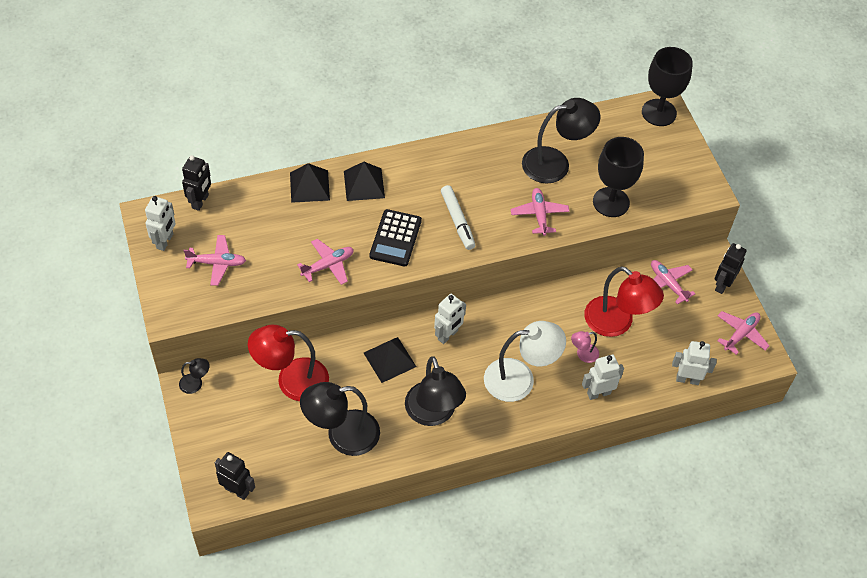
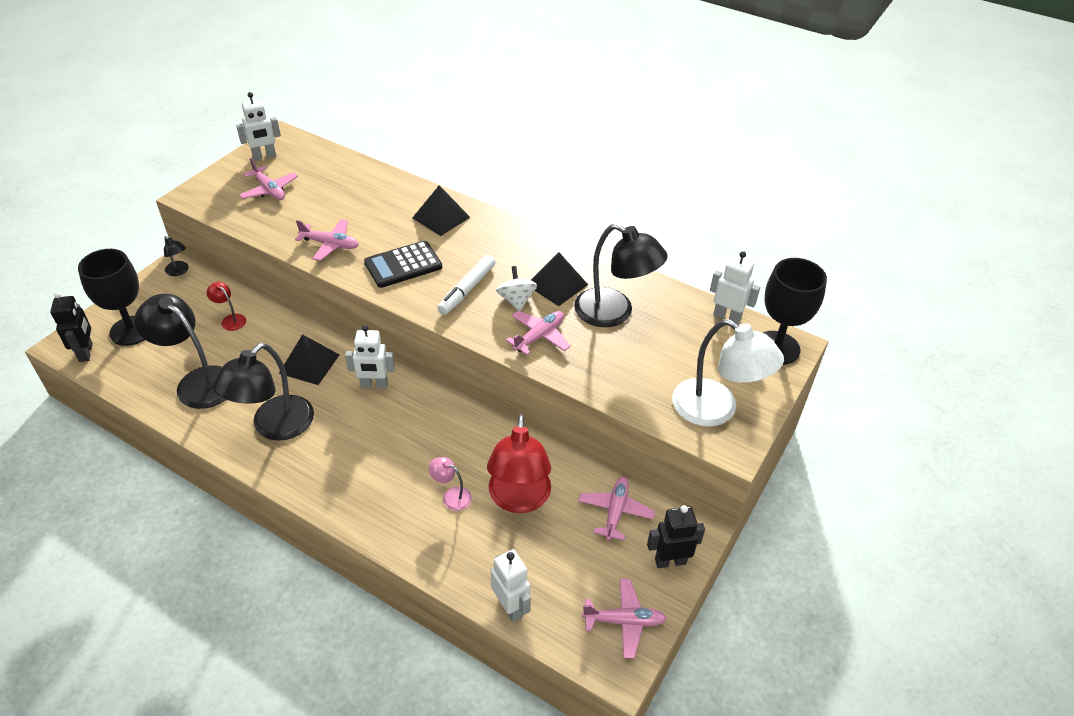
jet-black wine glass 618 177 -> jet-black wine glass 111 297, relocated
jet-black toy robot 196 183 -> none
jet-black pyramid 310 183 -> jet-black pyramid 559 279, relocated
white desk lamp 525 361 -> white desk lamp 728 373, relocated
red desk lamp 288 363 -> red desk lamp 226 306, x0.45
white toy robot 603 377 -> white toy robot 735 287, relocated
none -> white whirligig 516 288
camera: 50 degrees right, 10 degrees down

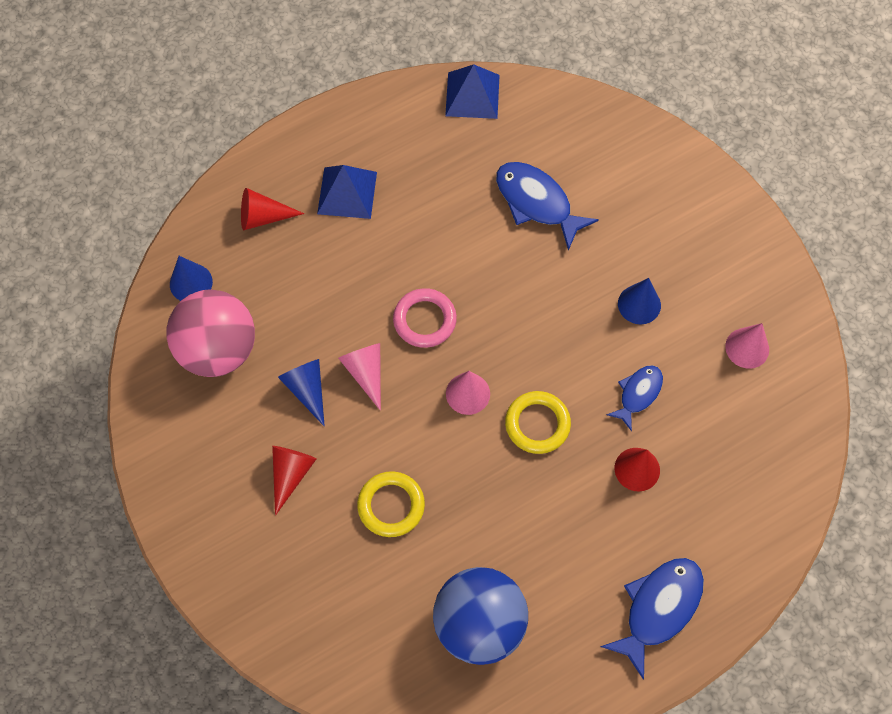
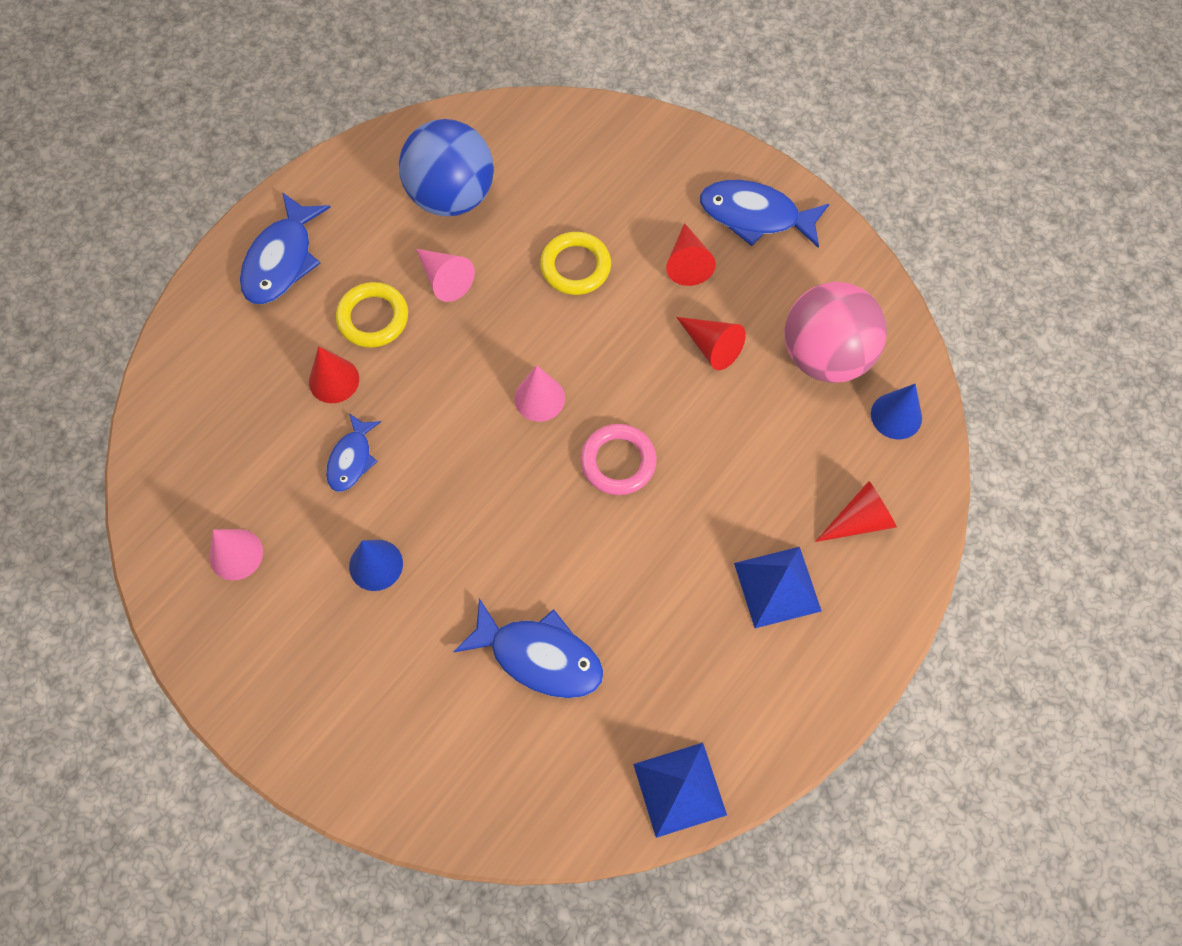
rose-pink cone 359 377 -> rose-pink cone 445 275, relocated
cobalt cone 301 393 -> red cone 711 343
bright yellow ring 538 422 -> bright yellow ring 372 315, relocated
none -> cobalt fish figure 764 214
camera: 160 degrees right, 0 degrees up

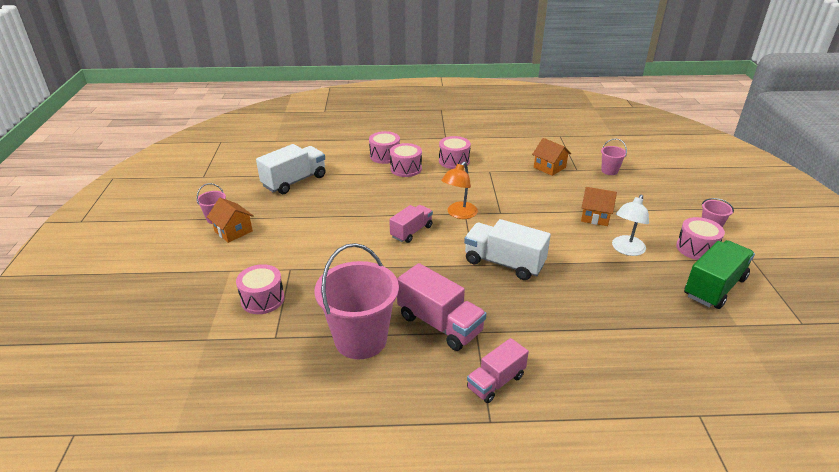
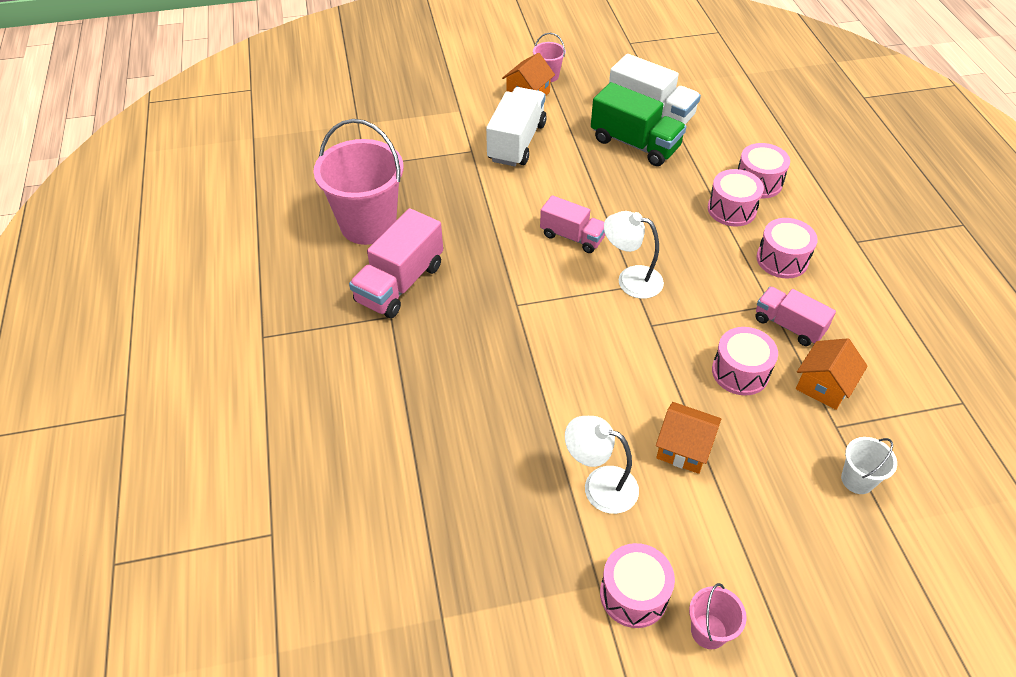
rose-pink bucket 614 156 -> white bucket 869 465
orange-coloured desk lamp 459 190 -> white desk lamp 634 255
orange-coloured house 599 206 -> orange-coloured house 688 438, 75 degrees counterclockwise
white lorry 507 249 -> white lorry 516 126, relocated
green lorry 719 274 -> green lorry 639 124, relocated
rose-pink snare drum 260 289 -> rose-pink snare drum 745 361, relocated
rose-pink lorry 498 370 -> rose-pink lorry 795 316, relocated
camera: 80 degrees right, 15 degrees up

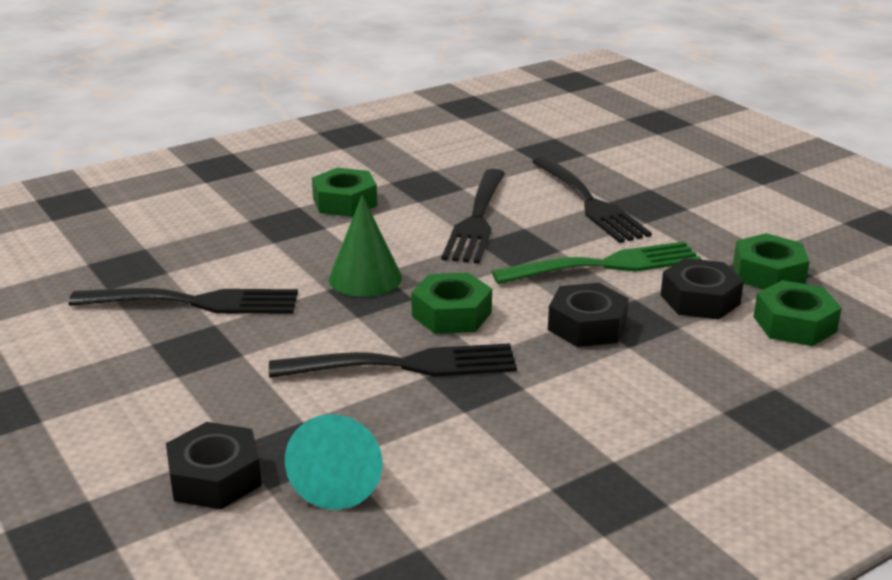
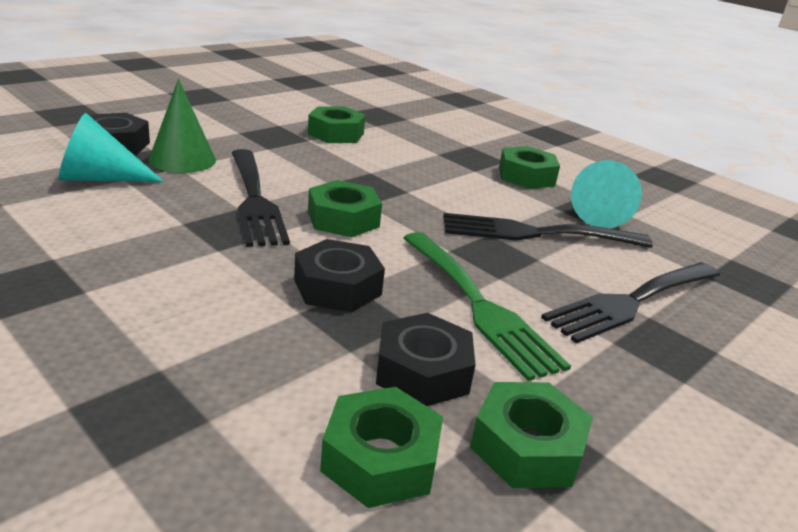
green cone 365 246 -> green cone 182 126, relocated
jet-black dinner fork 183 301 -> green hexagon nut 337 124
none -> turquoise cone 606 194
camera: 75 degrees right, 0 degrees up

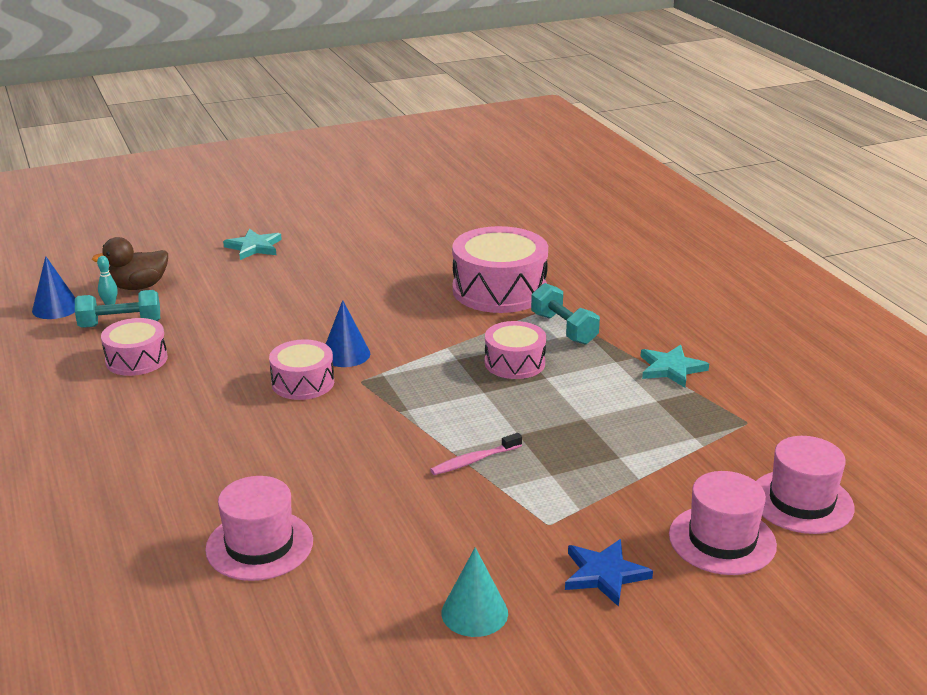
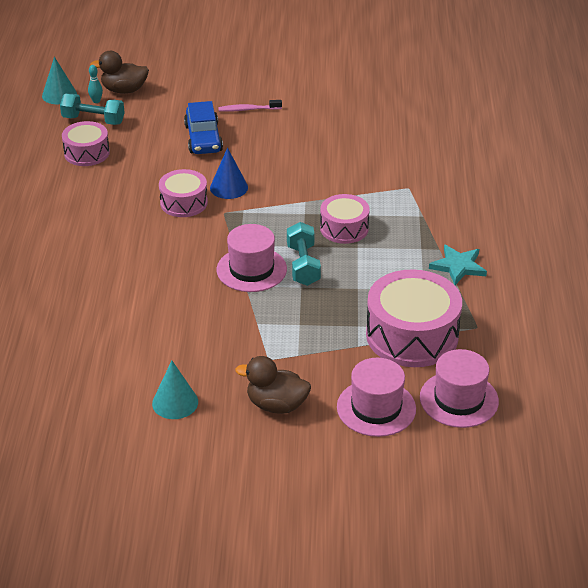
rose-pink snare drum 500 269 -> rose-pink snare drum 414 318, relocated
turquoise star 252 244 -> none
cobalt cone 53 287 -> turquoise cone 59 80
turquoise hand weight 565 314 -> turquoise hand weight 304 254, relocated
rose-pink tooth brush 476 454 -> rose-pink tooth brush 250 106, relocated
rose-pink tall hat 259 528 -> rose-pink tall hat 252 258, relocated
cobalt star 609 573 -> brown duck 273 385
none -> cobalt automobile 203 127
camera: 25 degrees right, 10 degrees up

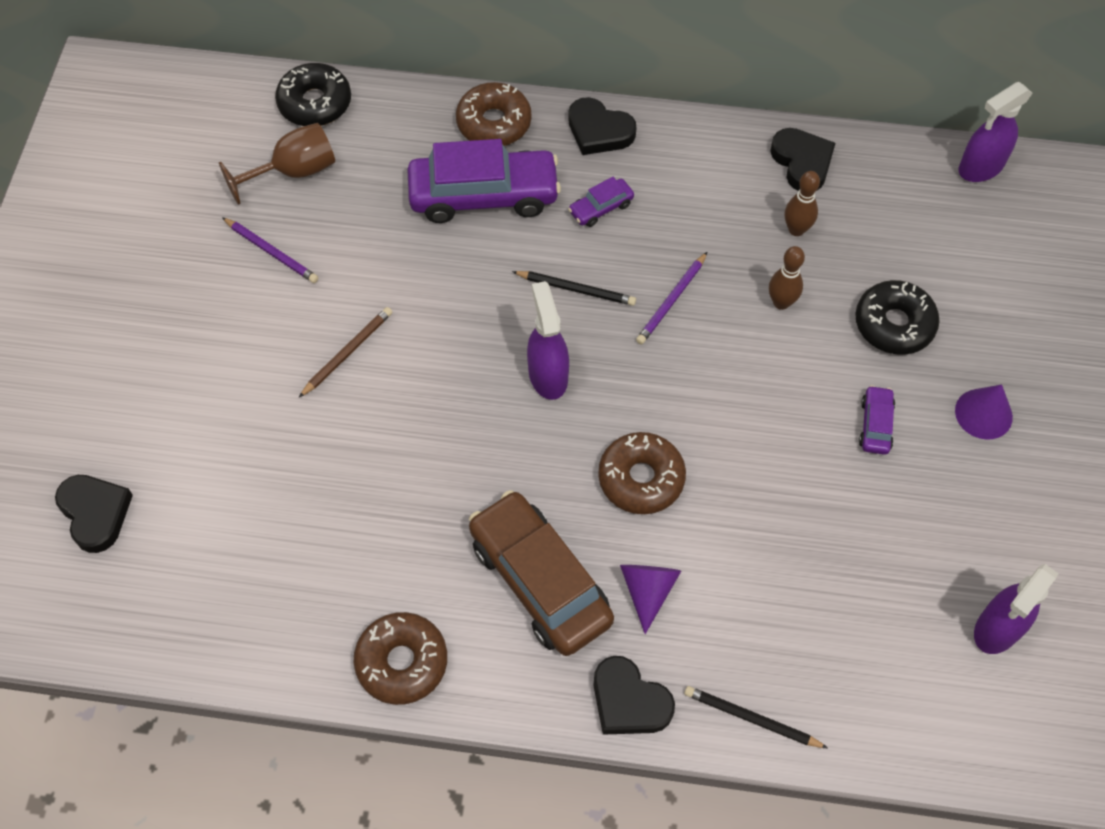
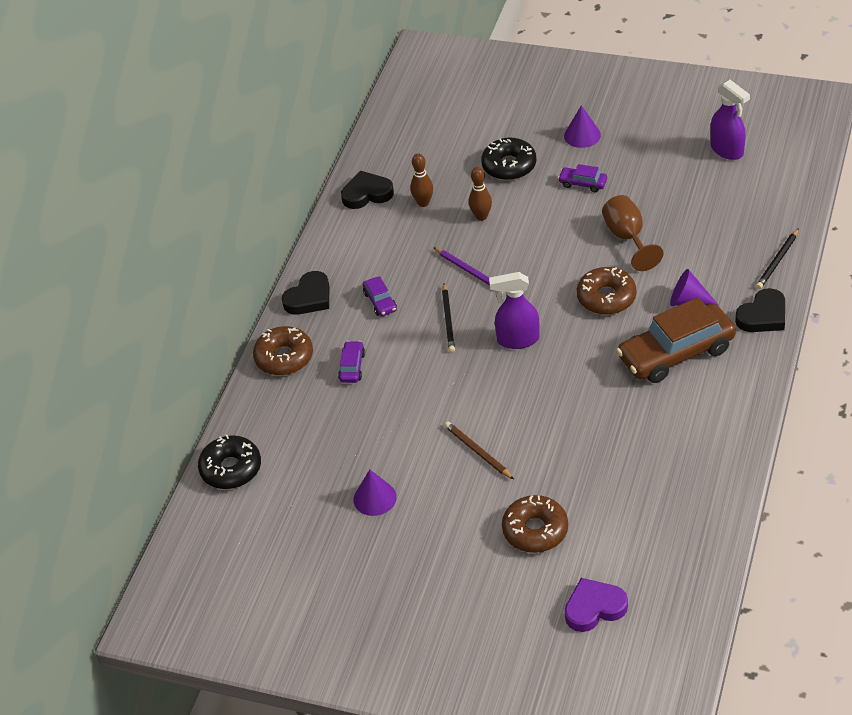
violet spray cleaner 995 132 -> none
brown wine glass 277 164 -> brown wine glass 632 233, relocated
violet automobile 484 181 -> violet automobile 351 362, x0.44
violet lead pencil 270 250 -> violet cone 375 493
jet-black lead pencil 574 288 -> jet-black lead pencil 448 318, 150 degrees clockwise
jet-black heart shape 94 514 -> violet heart shape 596 605
brown doughnut 400 658 -> brown doughnut 535 524, relocated
camera: 75 degrees left, 15 degrees down

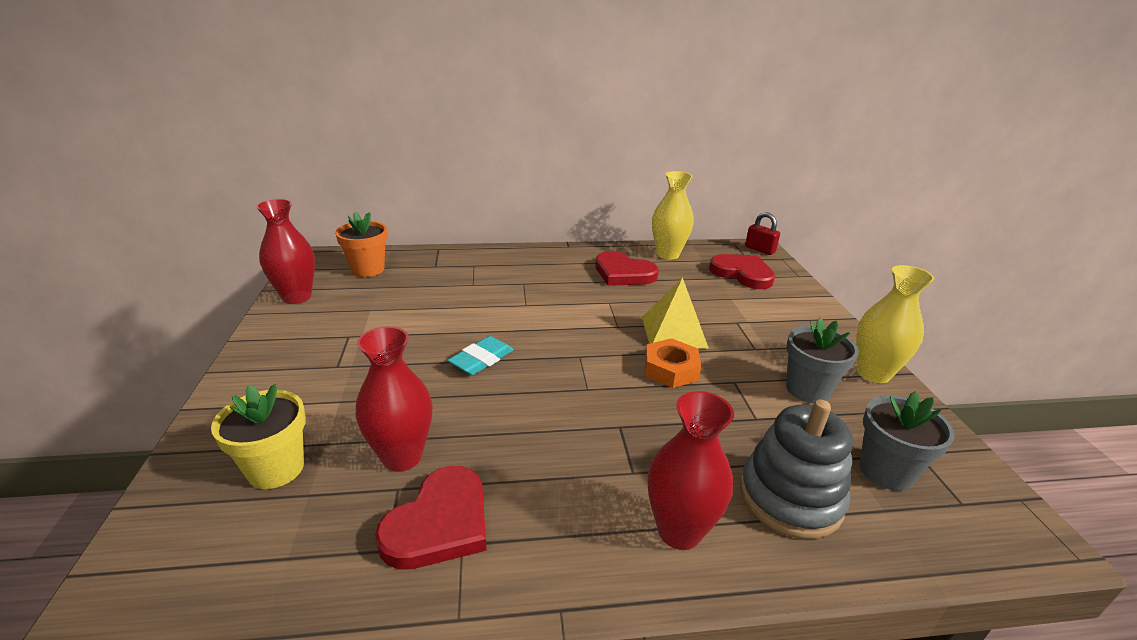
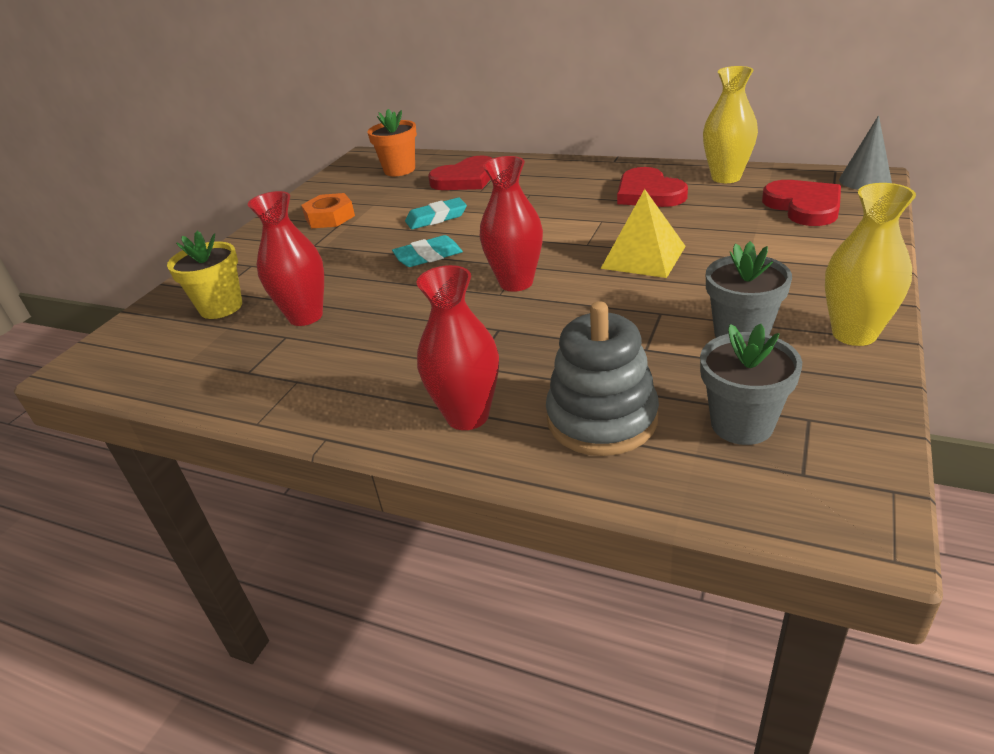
red vase 285 251 -> red vase 511 224, relocated
red small lock 762 233 -> ash-grey cone 865 152
orange-coloured hexagon nut 673 363 -> orange-coloured hexagon nut 328 210, relocated
red heart shape 431 518 -> red heart shape 460 172, relocated
none -> turquoise eraser 436 213
camera: 35 degrees right, 5 degrees up

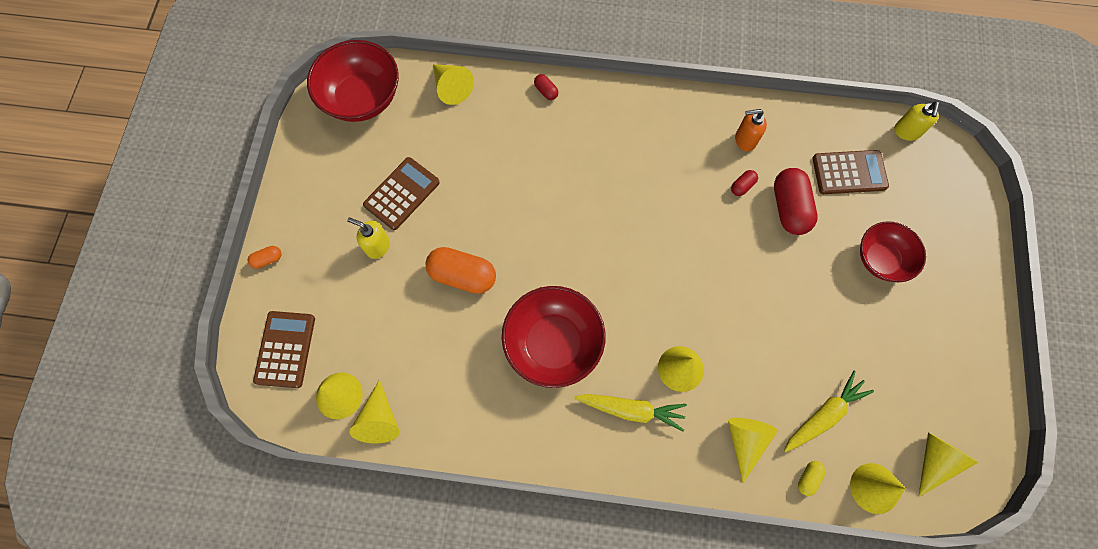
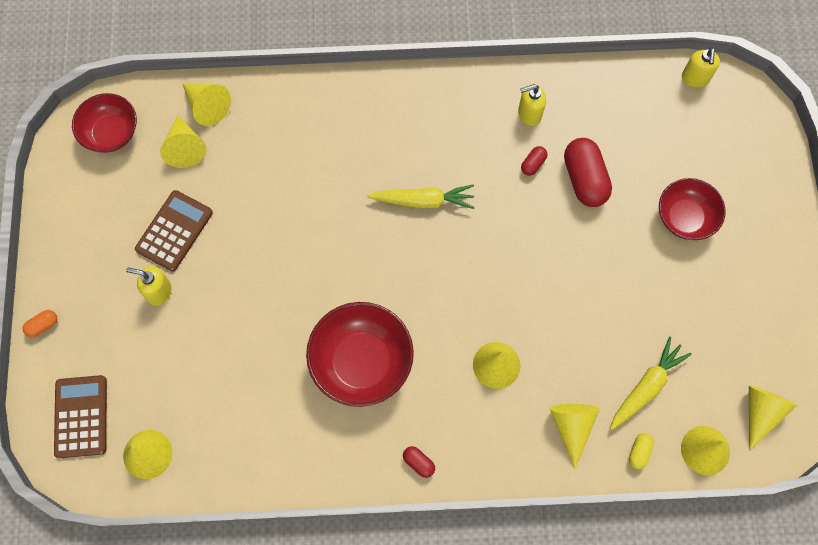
red bowl 353 81 -> red bowl 104 123, x0.66
red pill 546 87 -> red pill 419 462, relocated
orange-coloured soap dispenser 751 130 -> bright yellow soap dispenser 532 105
brown calculator 850 172 -> none
orange-coloured pill 461 270 -> none
bright yellow cone 375 411 -> bright yellow cone 183 142, relocated
bright yellow carrot 630 412 -> bright yellow carrot 421 197, relocated
camera: 10 degrees left, 0 degrees up

